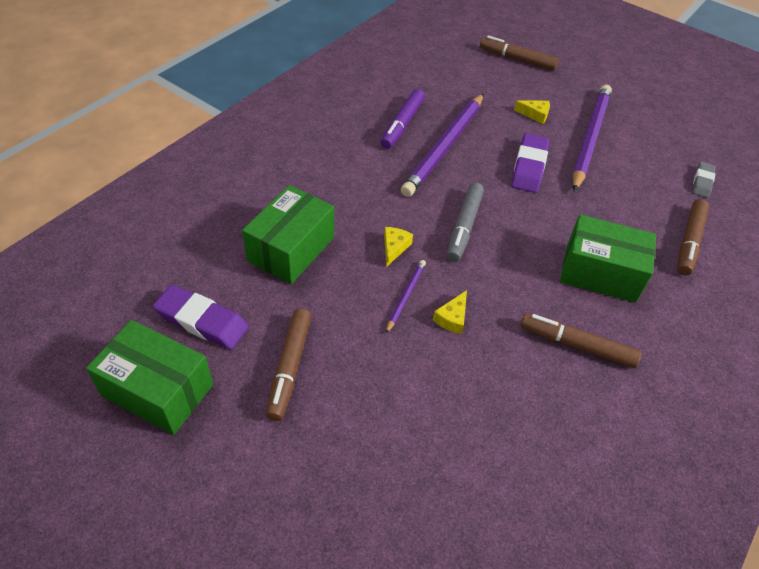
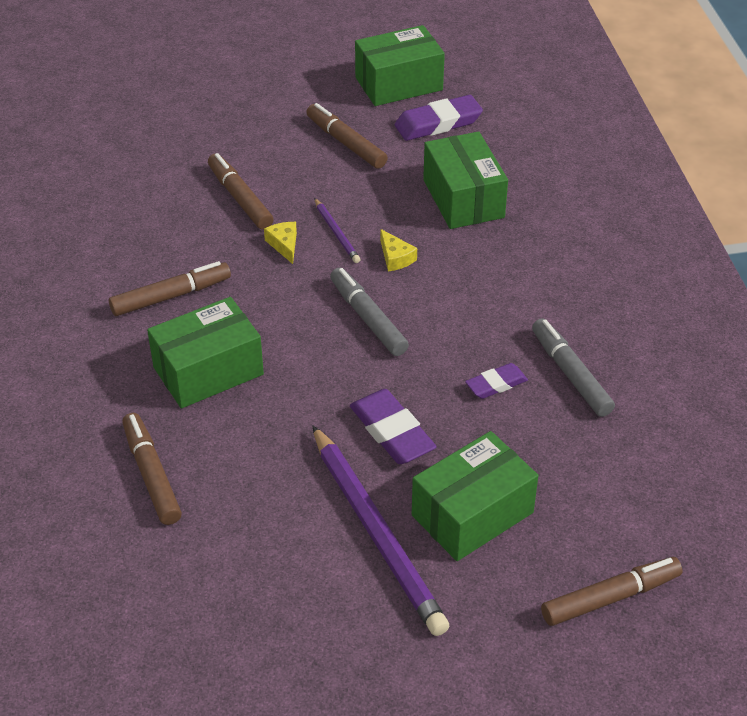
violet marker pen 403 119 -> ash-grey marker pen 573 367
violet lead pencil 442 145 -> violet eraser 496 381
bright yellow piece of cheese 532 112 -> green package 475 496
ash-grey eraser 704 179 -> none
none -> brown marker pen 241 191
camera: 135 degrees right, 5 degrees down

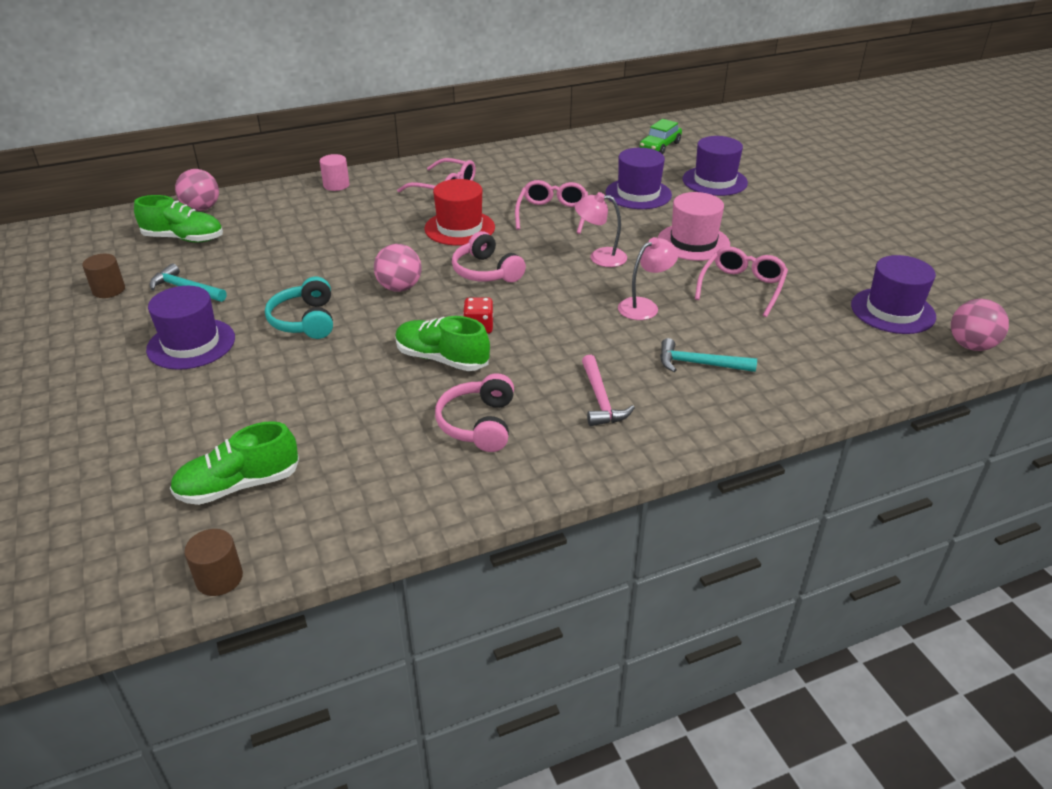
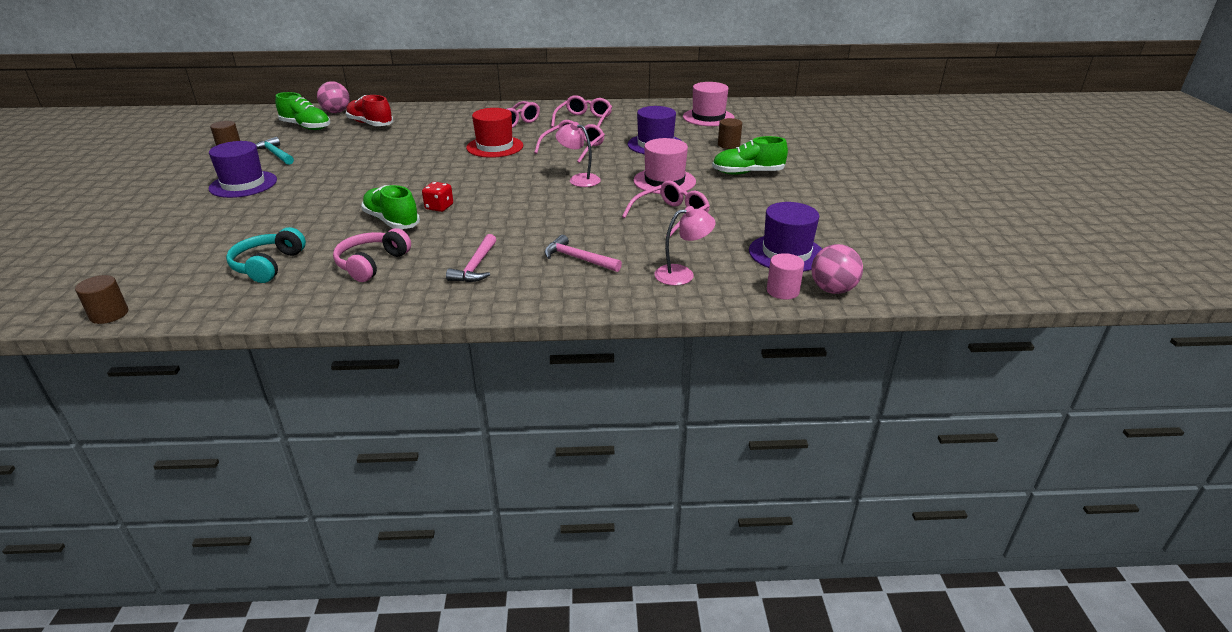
green automobile 661 136 -> rose-pink tall hat 709 104
violet tall hat 715 166 -> brown cylinder 730 133
rose-pink cylinder 334 172 -> rose-pink cylinder 785 276, relocated
rose-pink headphones 489 256 -> none
rose-pink desk lamp 648 278 -> rose-pink desk lamp 685 246, relocated
rose-pink play ball 398 268 -> none
turquoise headphones 299 308 -> turquoise headphones 266 255, relocated
turquoise hammer 708 355 -> rose-pink hammer 583 253
green lace-up shoe 234 463 -> green lace-up shoe 750 155, relocated
none -> red lace-up shoe 369 110
none -> rose-pink spectacles 581 111
camera: 20 degrees right, 5 degrees down

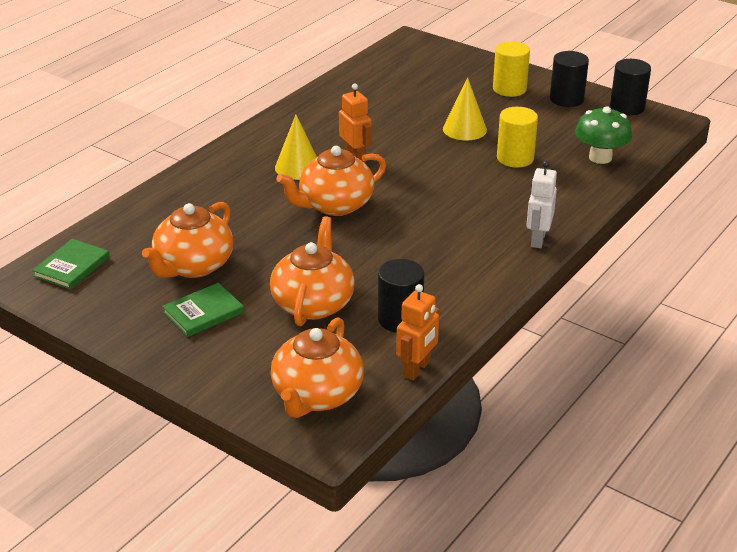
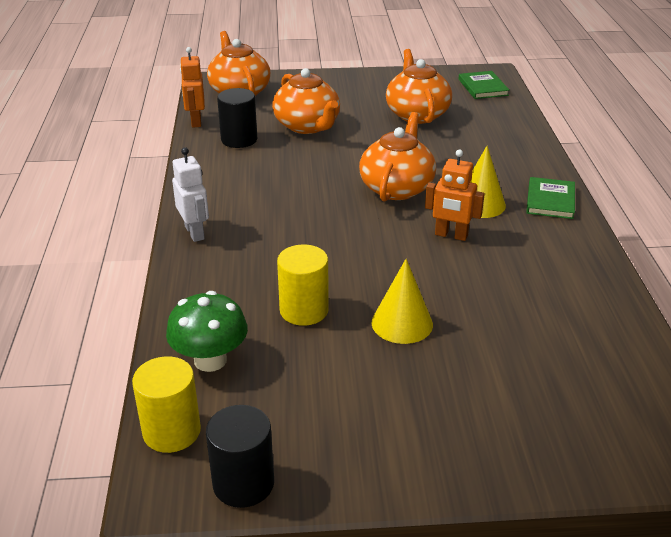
bright yellow cylinder 511 69 -> bright yellow cylinder 166 404, relocated
jet-black cylinder 569 79 -> none
green hardback 203 310 -> green hardback 550 198, relocated
camera: 140 degrees right, 0 degrees up

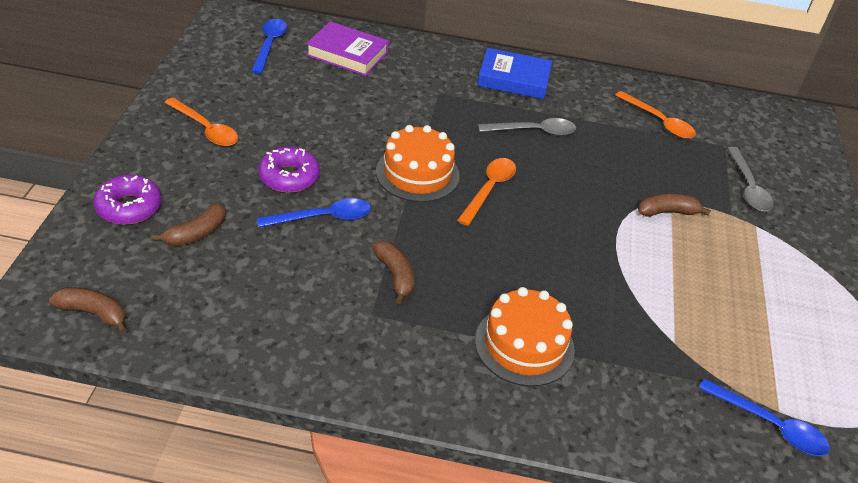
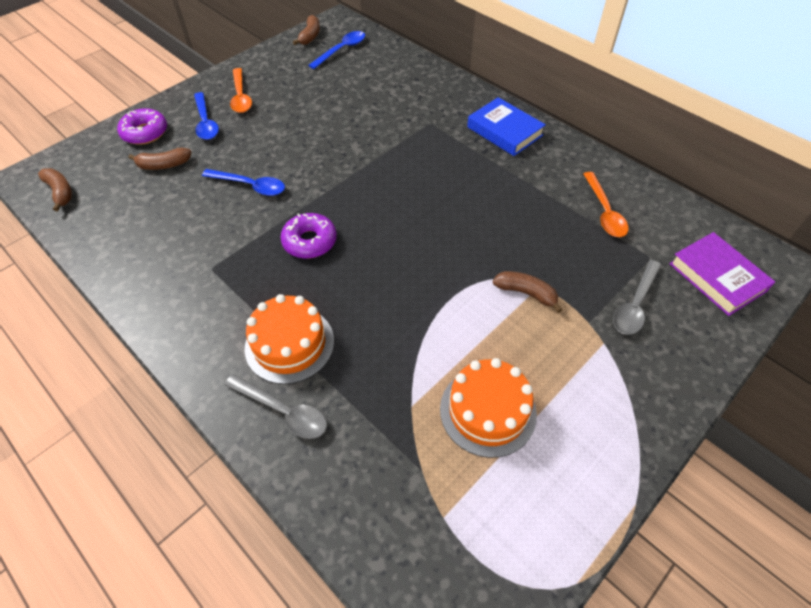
violet hardback 347 48 -> violet hardback 722 274, relocated
ash-grey teaspoon 527 127 -> ash-grey teaspoon 276 406, relocated
orange-coloured gateau 418 163 -> orange-coloured gateau 488 408, relocated
violet doughnut 289 169 -> violet doughnut 308 236, relocated
orange-coloured teaspoon 486 192 -> none
brown banana fruit 393 272 -> brown banana fruit 306 30, relocated
cobalt teaspoon 764 417 -> cobalt teaspoon 206 116, relocated
camera: 40 degrees right, 10 degrees up

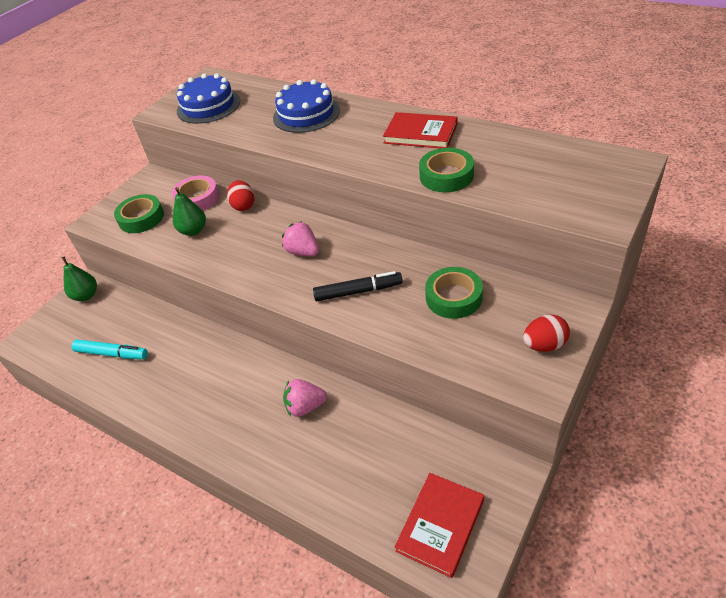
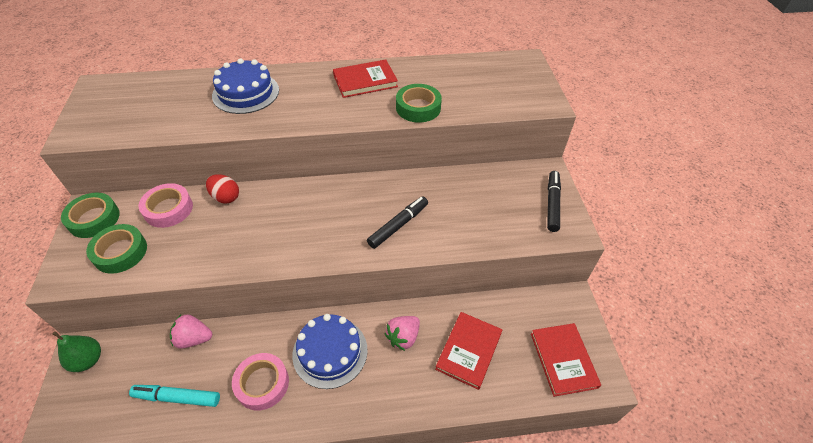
cobalt gateau 208 98 -> cobalt gateau 330 351, relocated
green toy pear 189 211 -> none
rose-pink strawberry 300 238 -> rose-pink strawberry 191 331, relocated
green tape 454 293 -> green tape 90 215, relocated
red egg shape 546 333 -> jet-black marker pen 554 201
turquoise marker pen 109 349 -> turquoise marker pen 174 396, 150 degrees counterclockwise
none -> red hardback 468 351
none -> rose-pink tape 260 382
camera: 45 degrees left, 5 degrees up

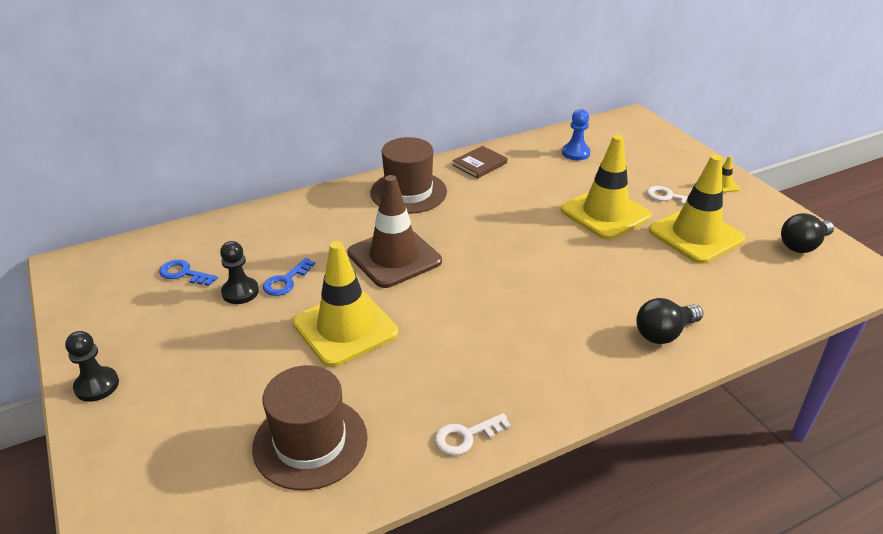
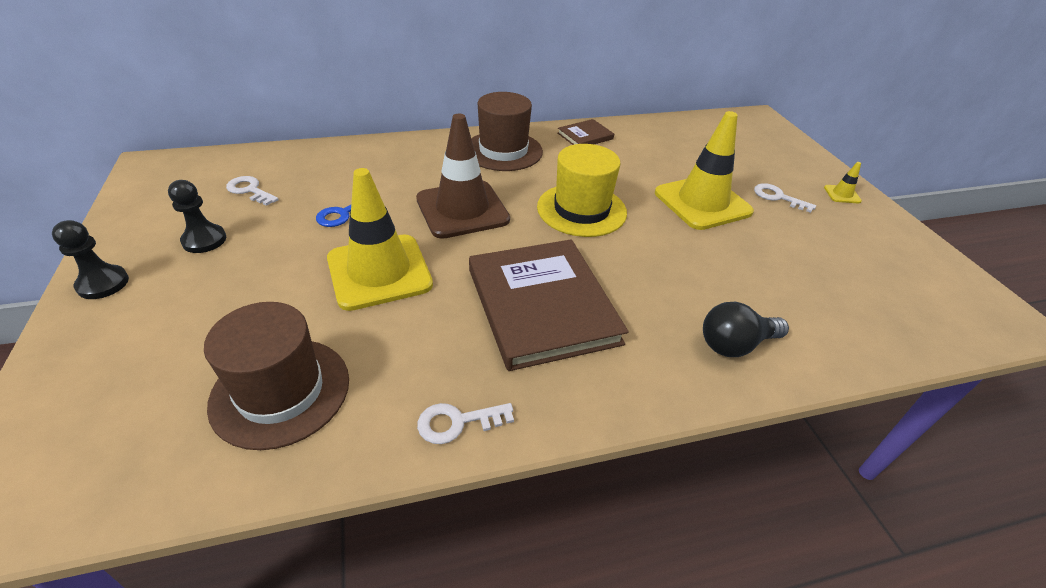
cobalt pawn 576 134 -> none
bright yellow traffic cone 697 209 -> none
jet-black lightbulb 807 233 -> none
jet-black pawn 239 272 -> jet-black pawn 197 216, relocated
cobalt latchkey 188 273 -> white latchkey 252 191
none -> bright yellow tall hat 582 190
none -> brown hardback 548 305
camera: 10 degrees right, 5 degrees up

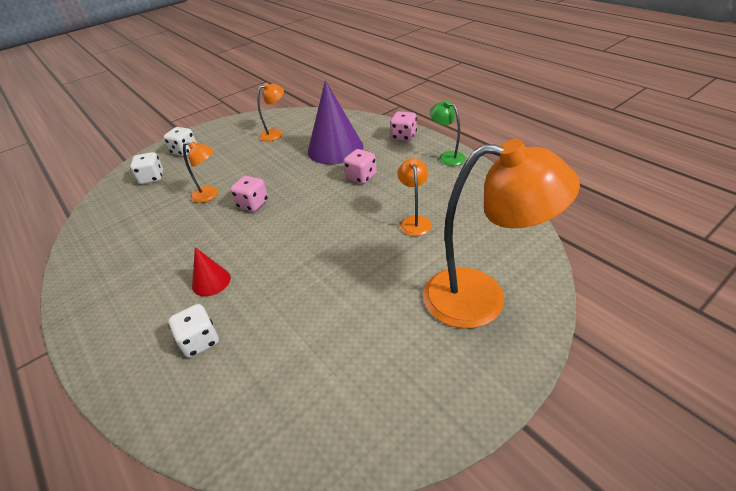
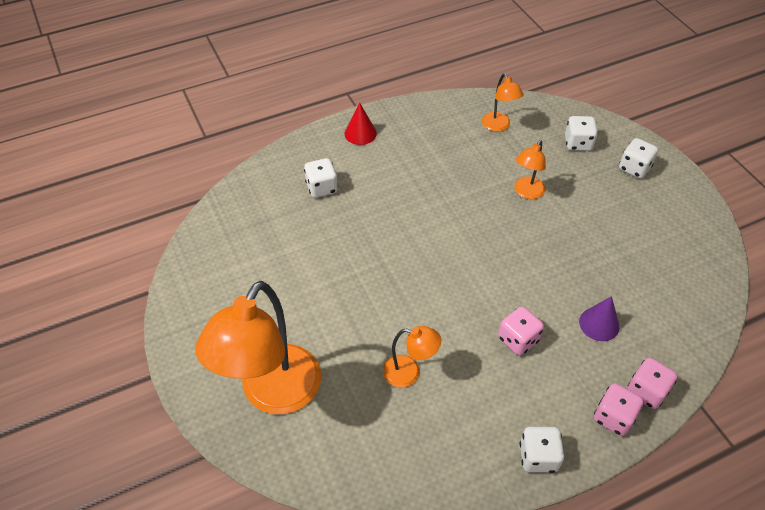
violet cone 335 122 -> violet cone 599 318, x0.49
orange-coloured desk lamp 270 112 -> orange-coloured desk lamp 502 102, relocated
green desk lamp 448 133 -> white die 542 449
rose-pink die 249 194 -> rose-pink die 652 383, relocated
red cone 211 271 -> red cone 360 123, relocated
camera: 100 degrees right, 10 degrees up

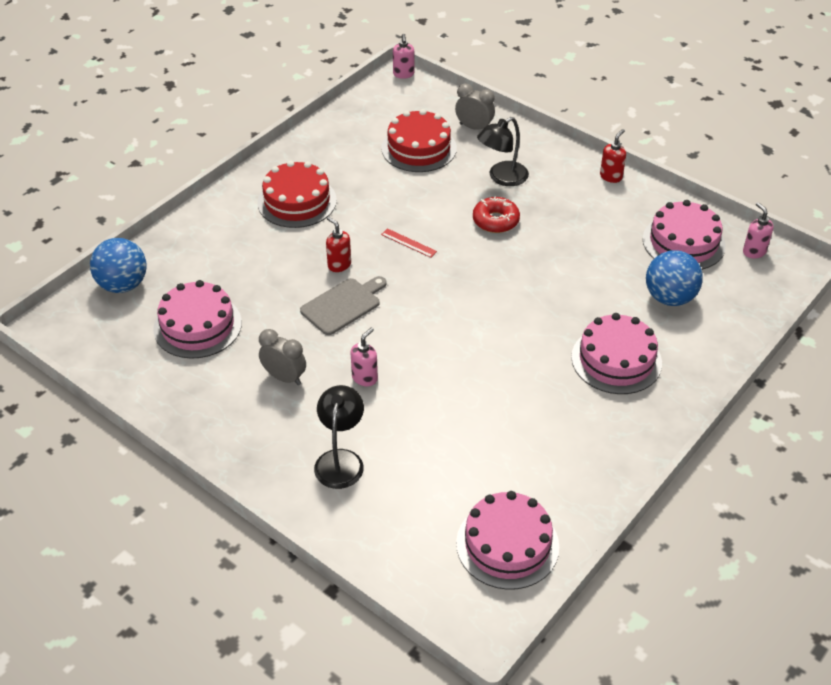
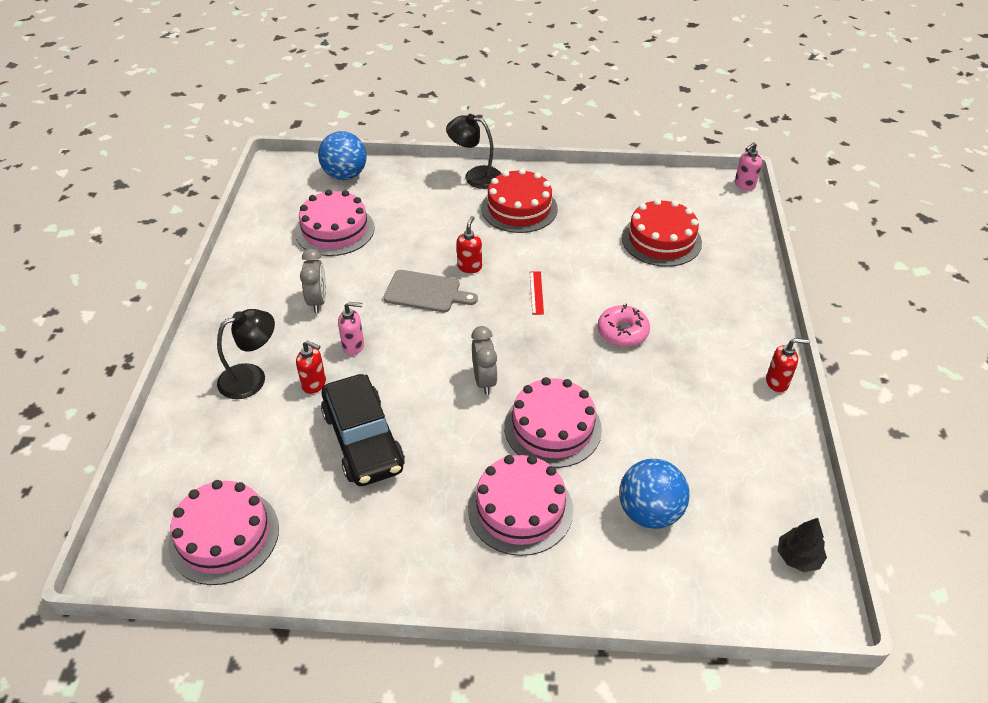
ash-grey alarm clock 475 107 -> ash-grey alarm clock 484 360, relocated
jet-black desk lamp 503 151 -> jet-black desk lamp 473 151, relocated
red doughnut 496 214 -> rose-pink doughnut 624 325
rose-pink gateau 684 235 -> rose-pink gateau 553 422, relocated
rose-pink soap dispenser 758 230 -> jet-black fir tree 802 545
none -> red soap dispenser 311 367
none -> jet-black automobile 363 430
camera: 55 degrees right, 0 degrees up

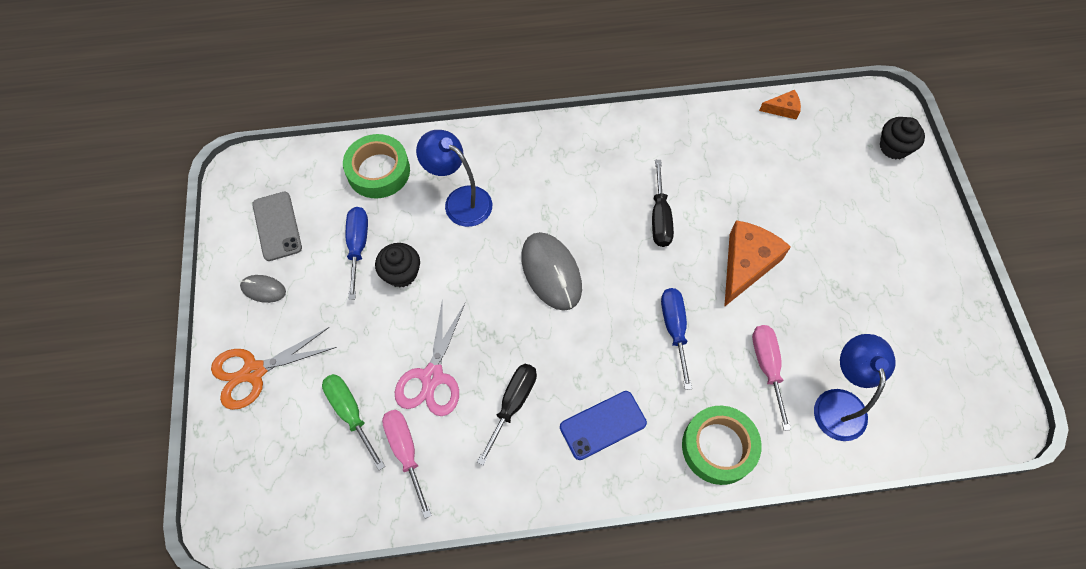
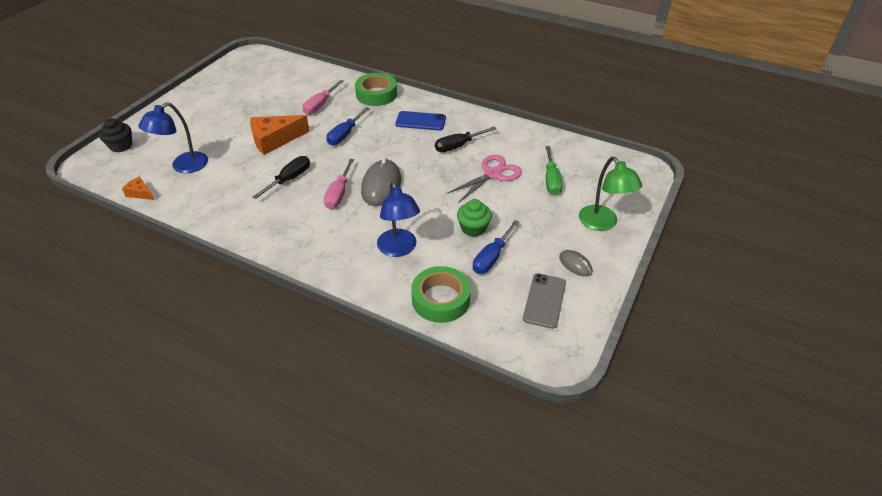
jet-black fairy cake 397 265 -> green fairy cake 474 218
orange-coloured scissors 274 368 -> green desk lamp 610 194
cobalt desk lamp 855 387 -> cobalt desk lamp 173 137, relocated
rose-pink screwdriver 407 464 -> rose-pink screwdriver 339 184, relocated
camera: 145 degrees left, 20 degrees down

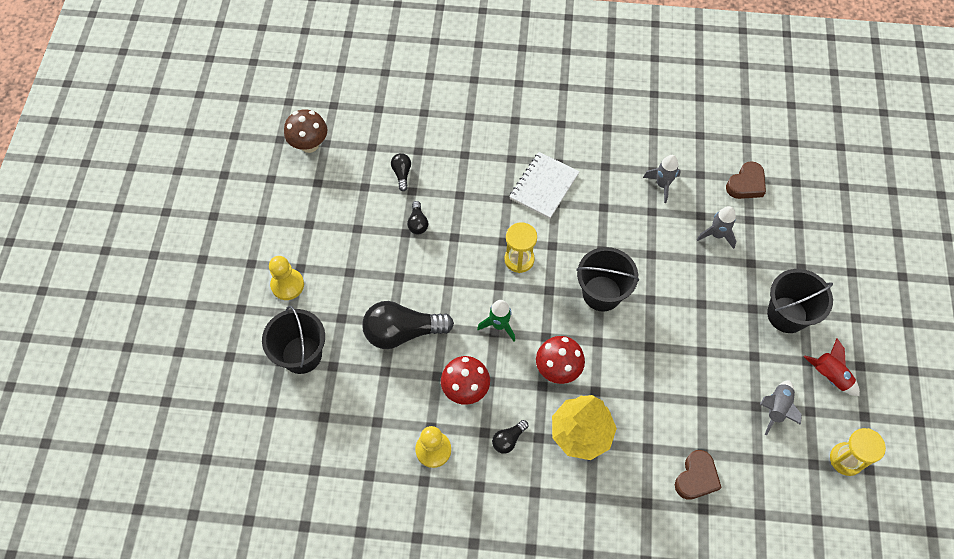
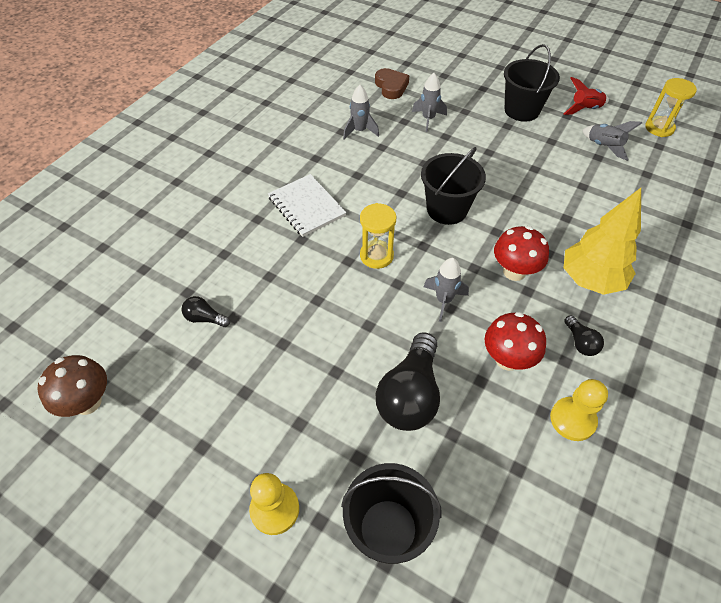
jet-black lightbulb 417 217 -> none
green rocket 496 320 -> ash-grey rocket 446 290
brown heart shape 698 475 -> none
camera: 65 degrees left, 10 degrees down

